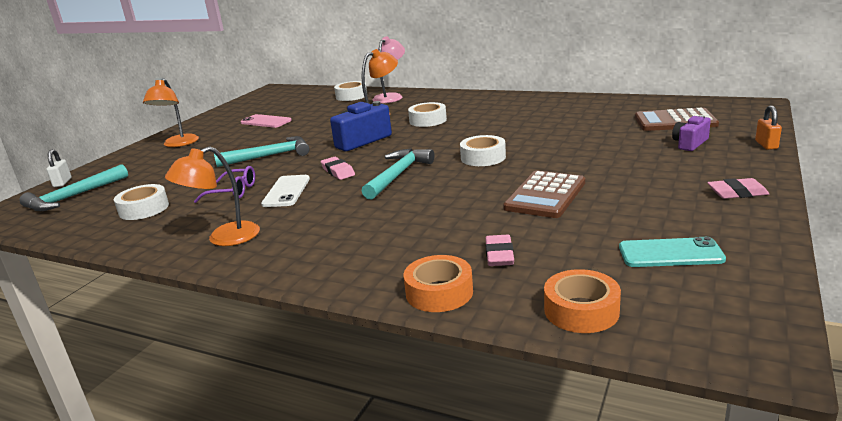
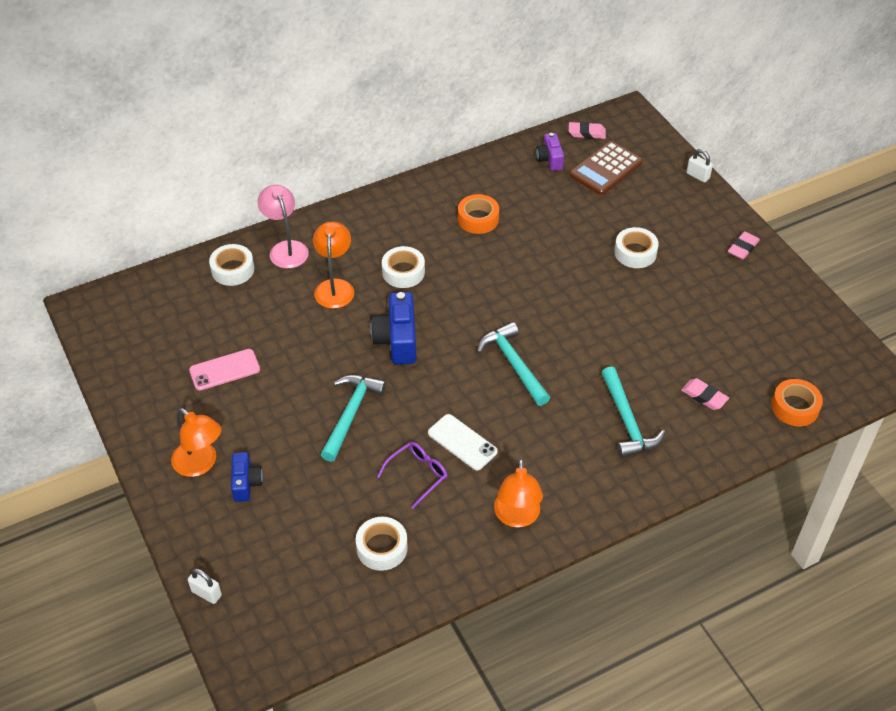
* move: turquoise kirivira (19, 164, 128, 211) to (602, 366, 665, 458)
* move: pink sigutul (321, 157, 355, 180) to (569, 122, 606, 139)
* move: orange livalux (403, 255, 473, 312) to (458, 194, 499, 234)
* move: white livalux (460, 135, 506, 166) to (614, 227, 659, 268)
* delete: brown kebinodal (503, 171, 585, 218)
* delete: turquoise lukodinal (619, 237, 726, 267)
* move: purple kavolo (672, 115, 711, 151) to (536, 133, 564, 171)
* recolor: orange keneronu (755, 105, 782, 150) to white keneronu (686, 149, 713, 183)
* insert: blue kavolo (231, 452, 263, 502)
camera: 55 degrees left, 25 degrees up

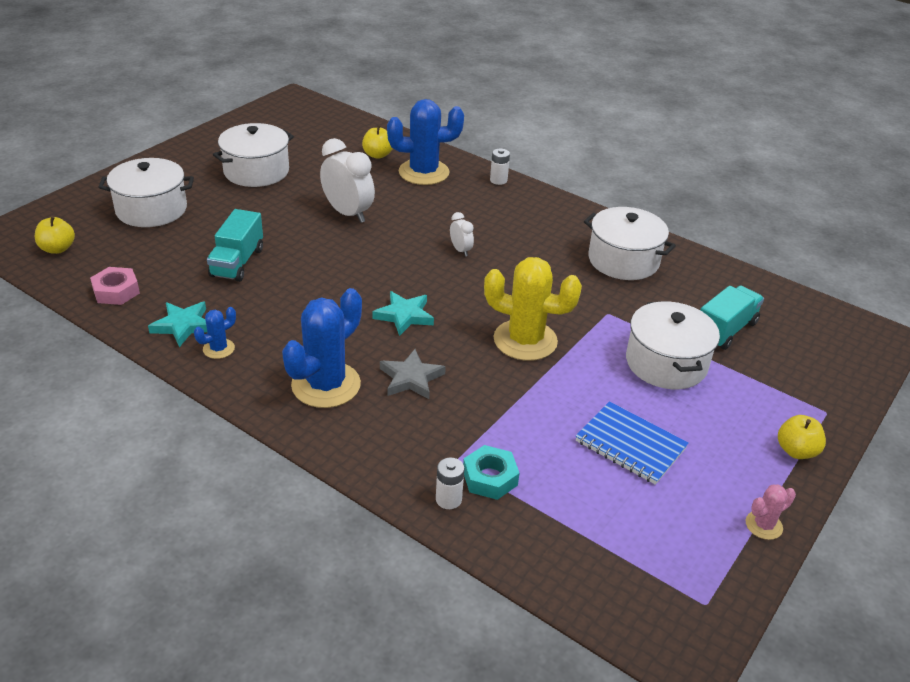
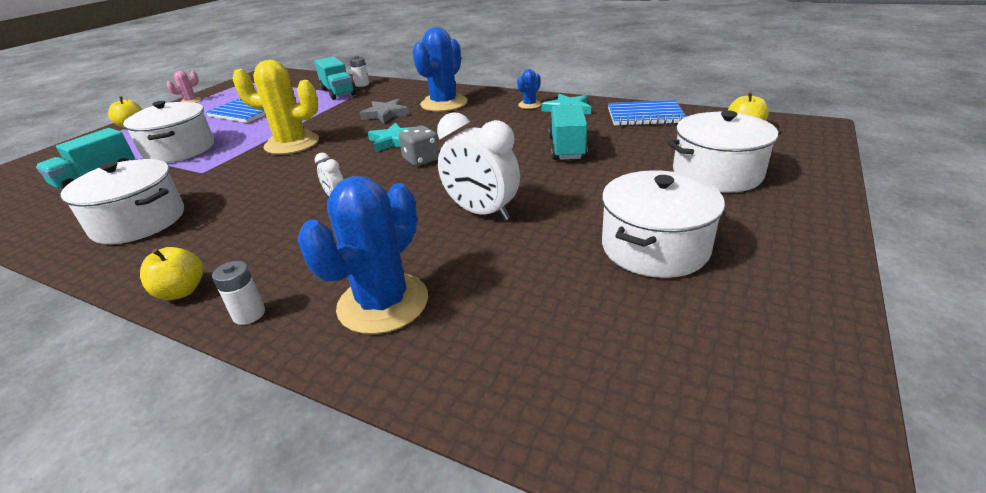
* replace: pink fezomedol (90, 267, 140, 305) to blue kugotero (608, 100, 686, 126)
* move: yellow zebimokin (362, 125, 393, 159) to (140, 247, 203, 300)
* rotate: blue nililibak (387, 99, 464, 185) = (297, 176, 428, 334) 45 degrees counterclockwise
* replace: turquoise fezomedol (463, 445, 520, 500) to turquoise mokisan (314, 56, 356, 100)
* insert: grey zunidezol (399, 125, 439, 166)
camera: 175 degrees right, 5 degrees down

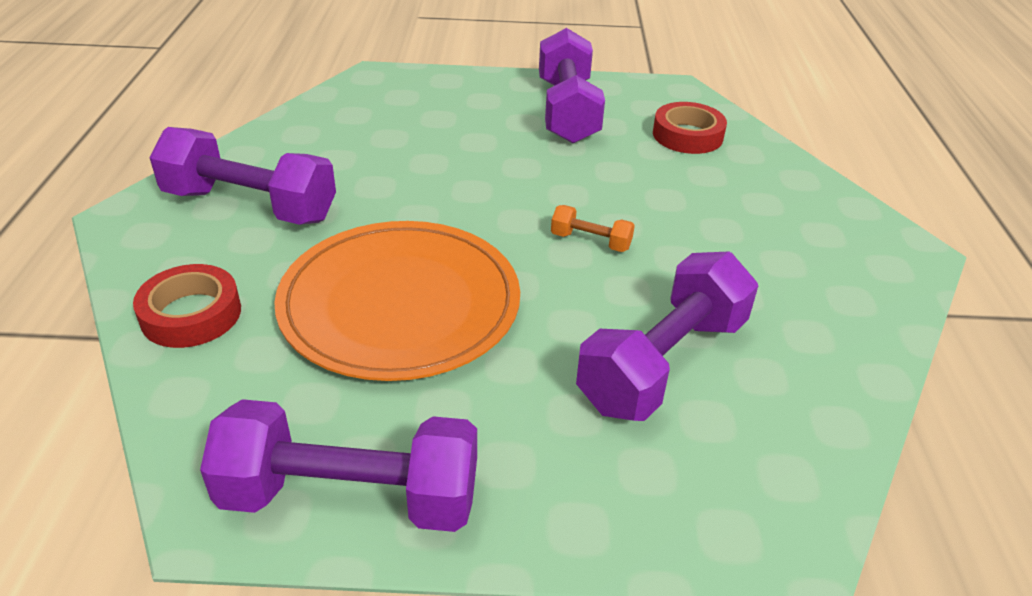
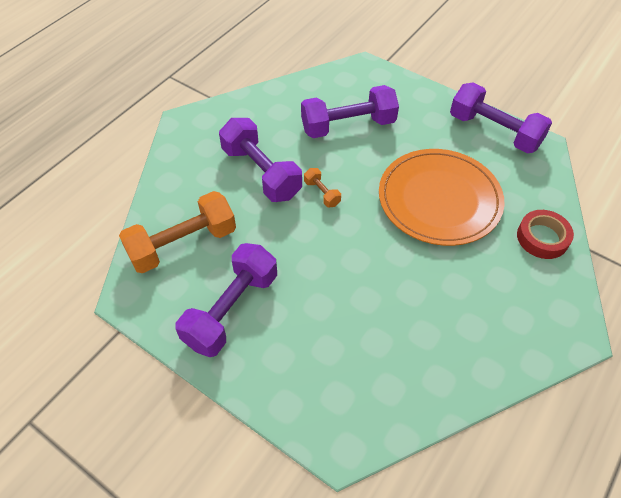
* move: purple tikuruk (149, 127, 336, 225) to (219, 118, 302, 202)
* replace: red livalux (653, 102, 727, 154) to orange tikuruk (119, 191, 236, 273)
camera: 145 degrees left, 15 degrees up

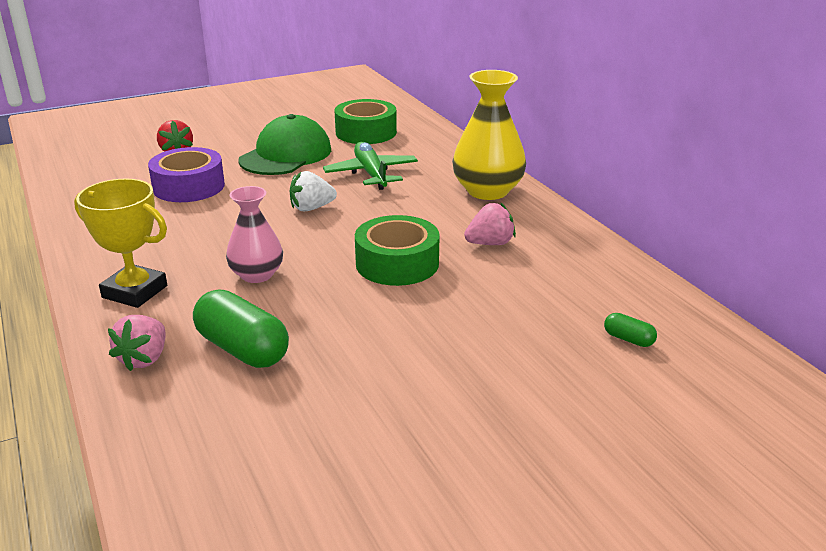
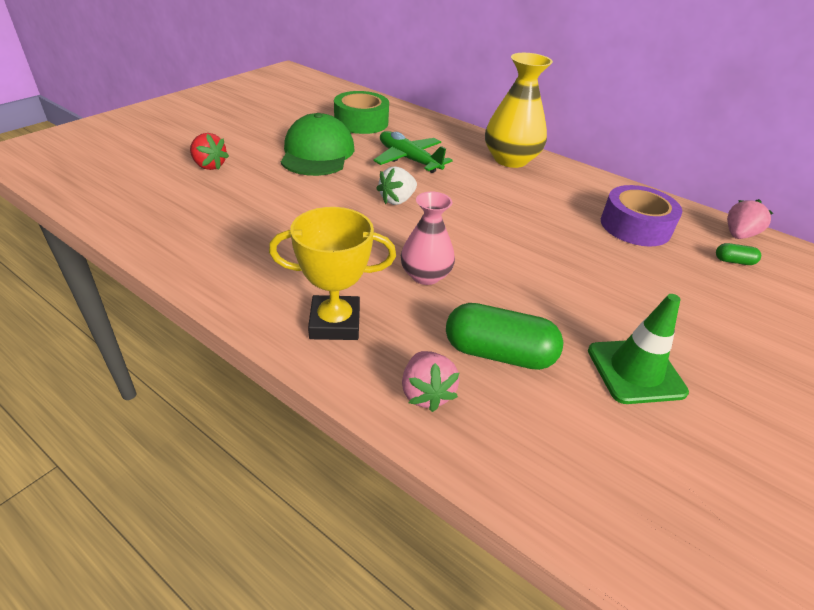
* move: purple livalux (148, 147, 225, 202) to (601, 185, 682, 246)
* delete: green livalux (355, 215, 440, 286)
* move: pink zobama (464, 202, 516, 245) to (727, 199, 773, 239)
* insert: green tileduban (588, 294, 689, 404)
camera: 30 degrees left, 10 degrees up

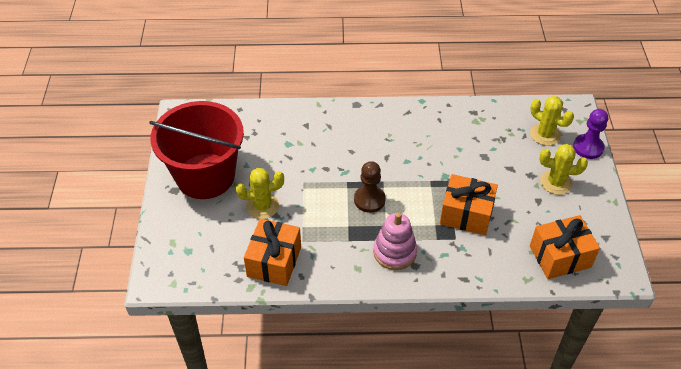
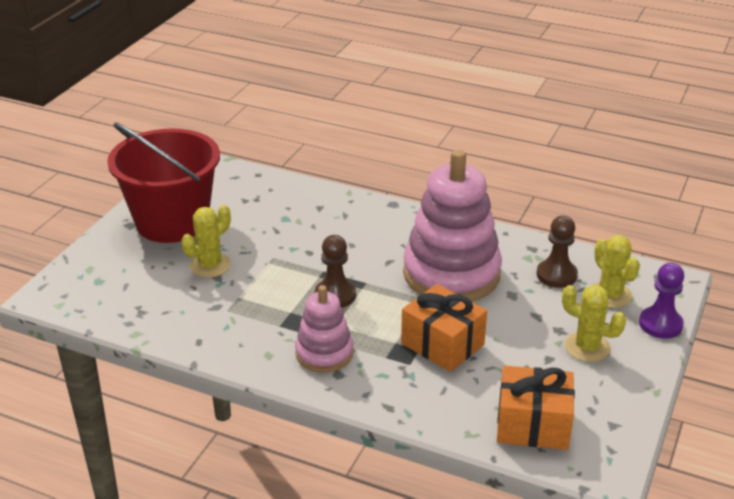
* rotate: yellow nililibak (236, 168, 284, 219) = (181, 205, 231, 278) 60 degrees counterclockwise
* delete: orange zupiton (244, 219, 301, 286)
* insert: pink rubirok (403, 150, 502, 301)
* insert: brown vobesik (537, 216, 578, 288)
camera: 25 degrees right, 15 degrees down

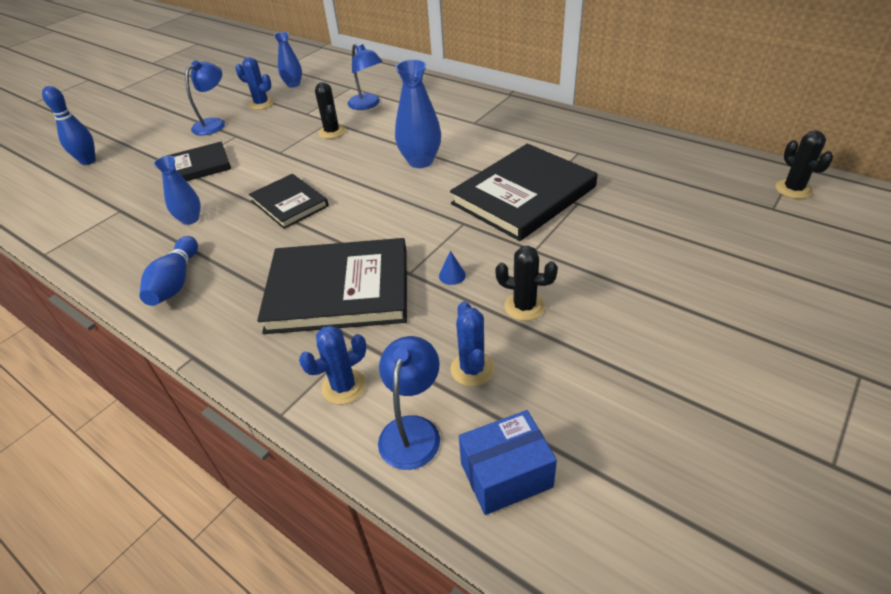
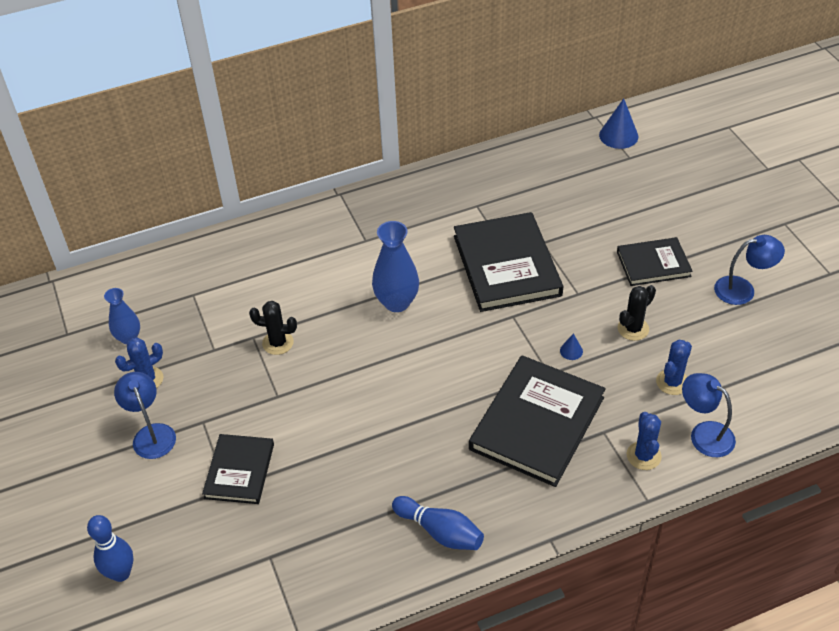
* delete: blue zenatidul (154, 156, 201, 225)
* move: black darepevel (249, 174, 329, 229) to (617, 237, 693, 286)
* move: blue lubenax (348, 43, 383, 110) to (714, 235, 785, 305)
* rotate: blue nililibak (450, 301, 495, 387) = (656, 340, 692, 395) 75 degrees counterclockwise
* delete: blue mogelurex (459, 410, 557, 515)
* replace: black nililibak (775, 131, 833, 199) to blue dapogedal (599, 98, 639, 149)
camera: 60 degrees left, 5 degrees up

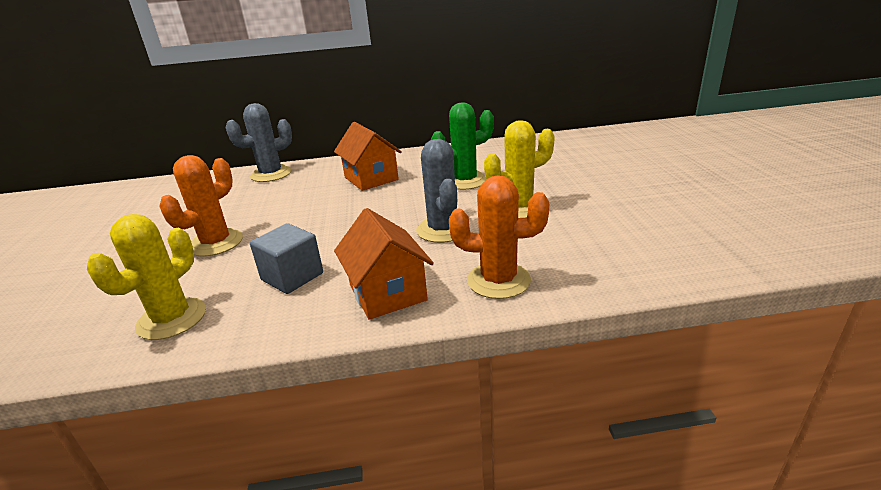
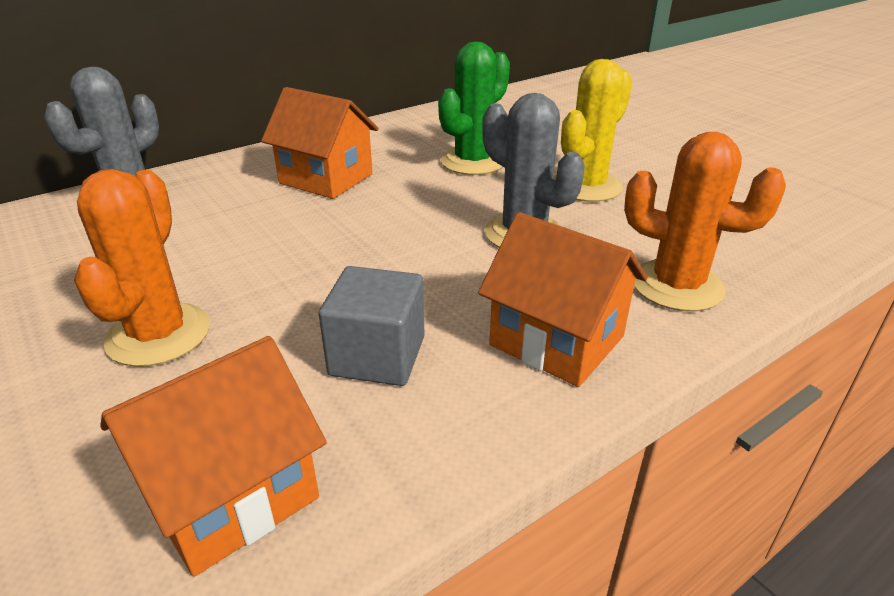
* replace: yellow nililibak (87, 214, 206, 340) to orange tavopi (100, 336, 327, 577)
* rotate: orange nililibak (449, 175, 549, 299) = (624, 132, 786, 312) 45 degrees clockwise
camera: 30 degrees left, 5 degrees up

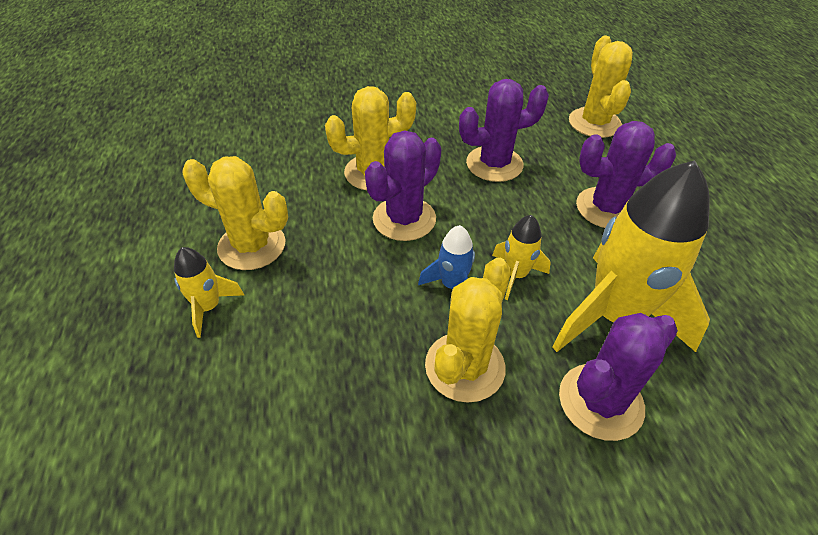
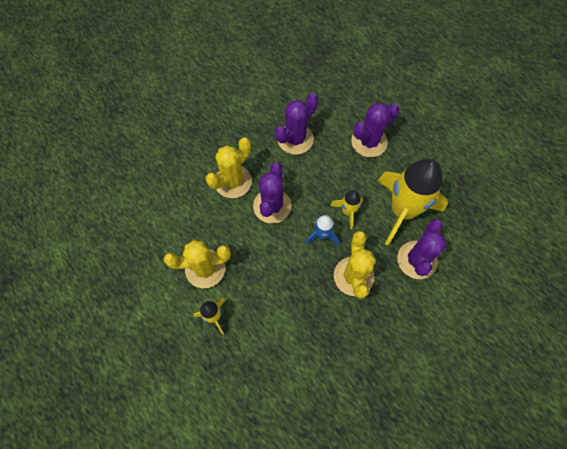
* delete: yellow nililibak (569, 36, 633, 138)
camera: 30 degrees left, 20 degrees up

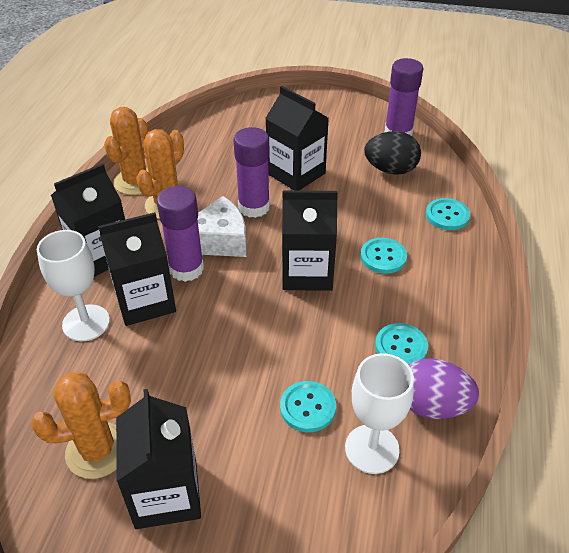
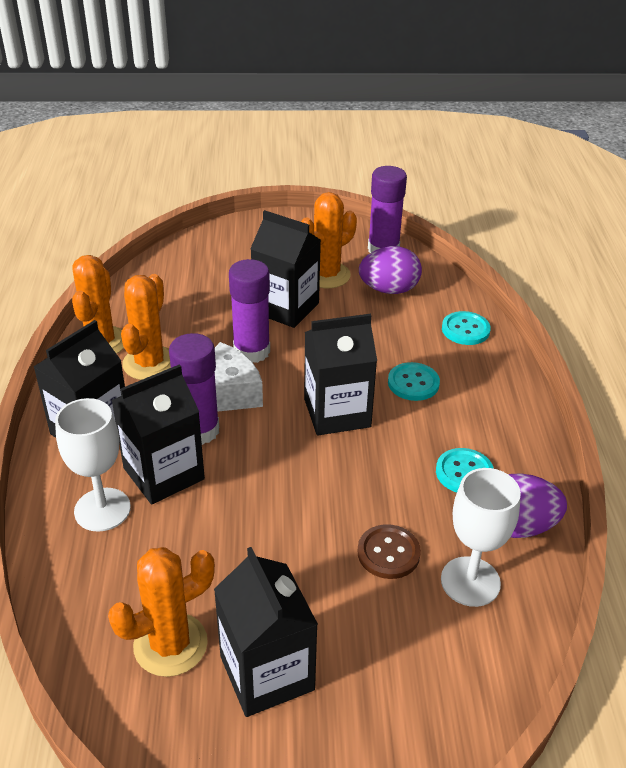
* recolor: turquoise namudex (280, 381, 336, 432) to brown namudex (358, 524, 421, 579)
* recolor: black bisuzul (364, 131, 421, 175) to purple bisuzul (359, 246, 422, 294)
* insert: orange nililibak (301, 192, 357, 288)
camera: 15 degrees left, 5 degrees down

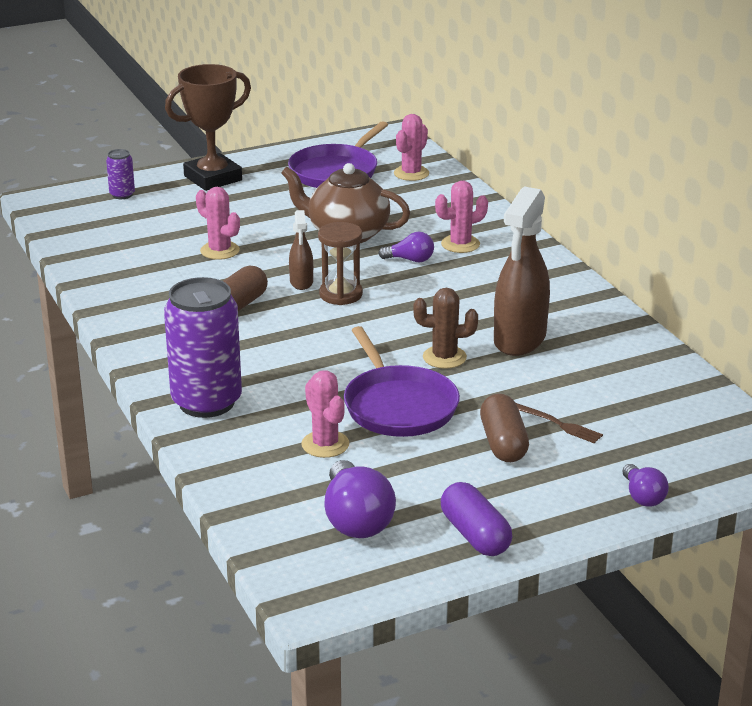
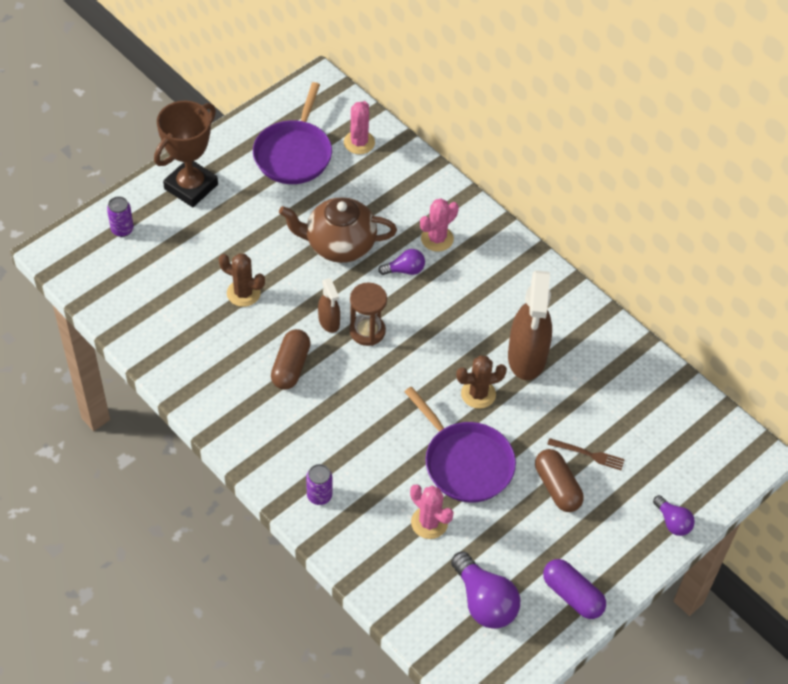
* resize: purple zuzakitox (164, 277, 242, 418) = (306, 464, 332, 505) x0.45
* recolor: pink nililibak (196, 187, 240, 260) to brown nililibak (219, 254, 265, 307)
camera: 20 degrees left, 25 degrees up

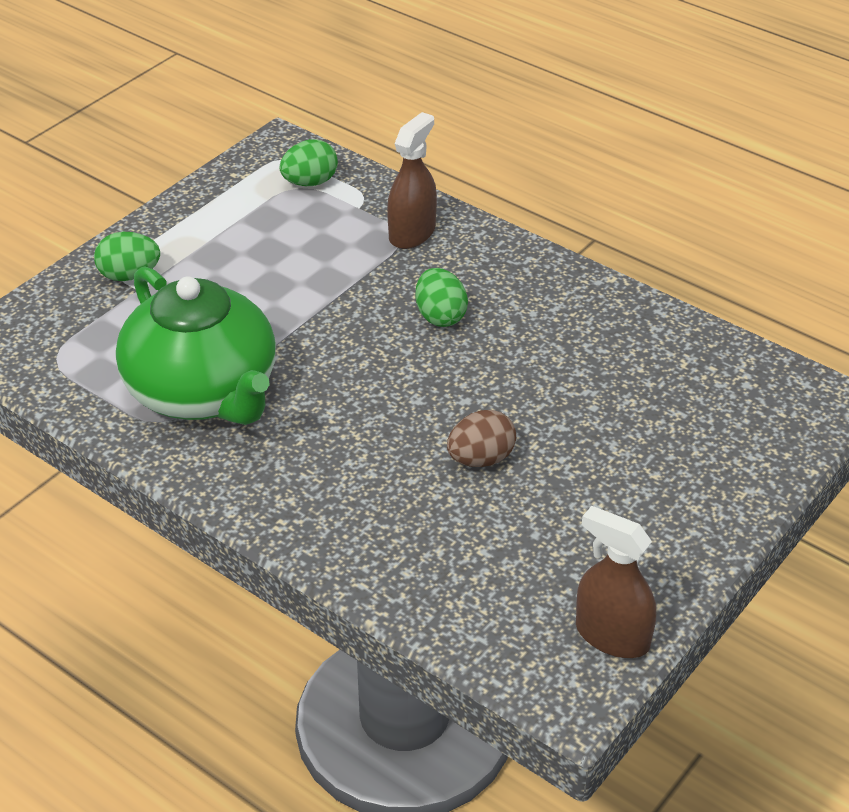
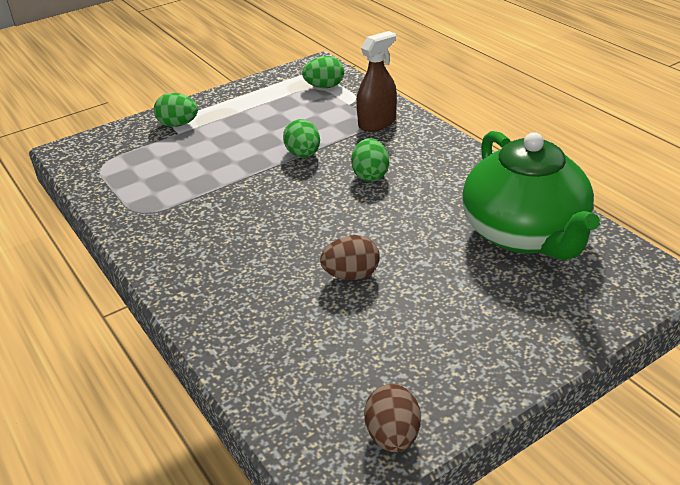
* move: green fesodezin (116, 266, 276, 425) to (462, 131, 600, 260)
* replace: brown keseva (576, 506, 656, 658) to brown bisuzul (364, 384, 421, 453)
* insert: green bisuzul (283, 119, 320, 158)
camera: 20 degrees right, 5 degrees down

